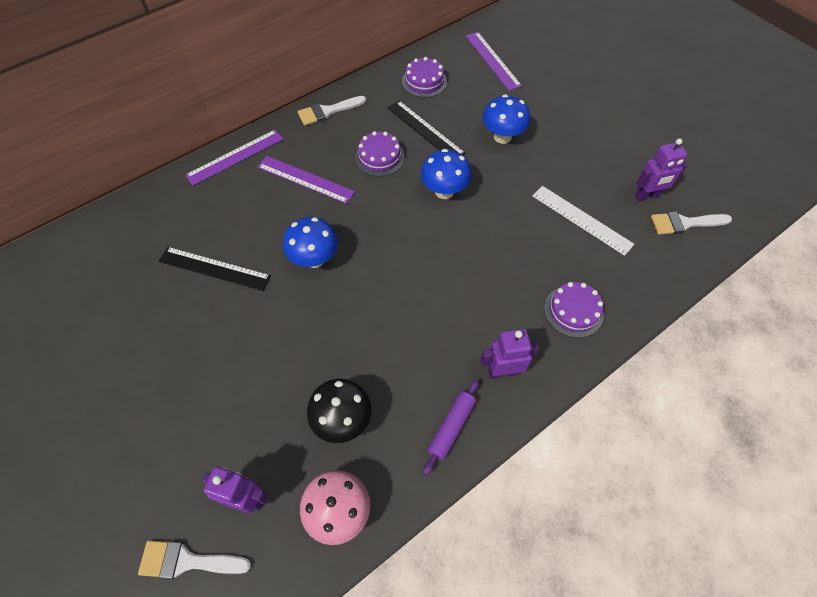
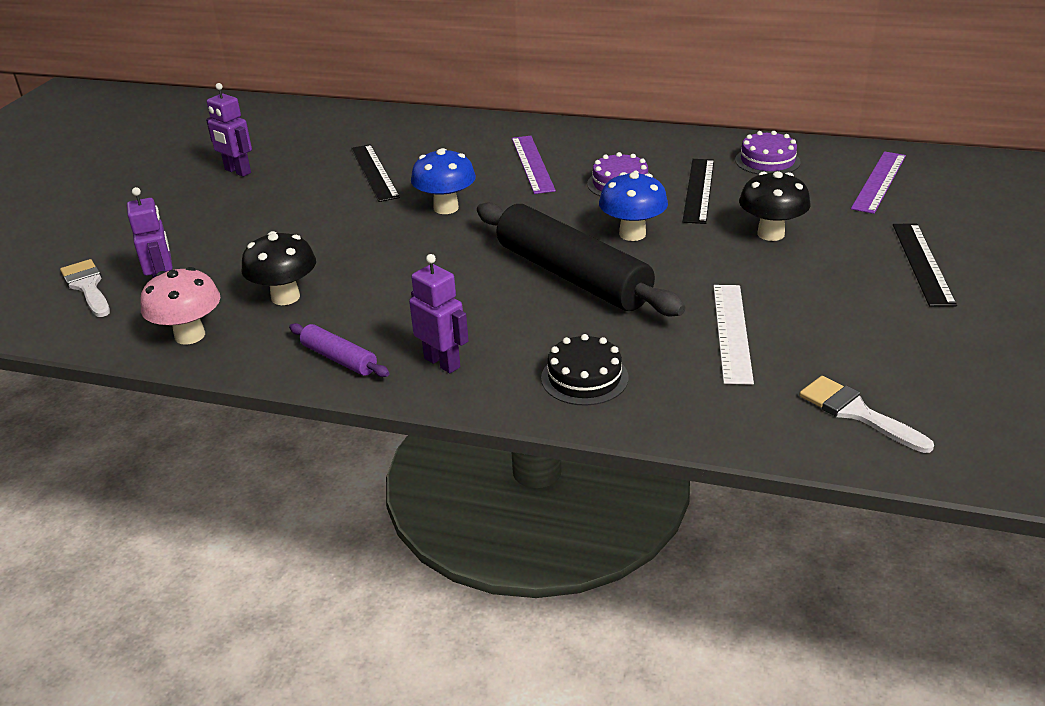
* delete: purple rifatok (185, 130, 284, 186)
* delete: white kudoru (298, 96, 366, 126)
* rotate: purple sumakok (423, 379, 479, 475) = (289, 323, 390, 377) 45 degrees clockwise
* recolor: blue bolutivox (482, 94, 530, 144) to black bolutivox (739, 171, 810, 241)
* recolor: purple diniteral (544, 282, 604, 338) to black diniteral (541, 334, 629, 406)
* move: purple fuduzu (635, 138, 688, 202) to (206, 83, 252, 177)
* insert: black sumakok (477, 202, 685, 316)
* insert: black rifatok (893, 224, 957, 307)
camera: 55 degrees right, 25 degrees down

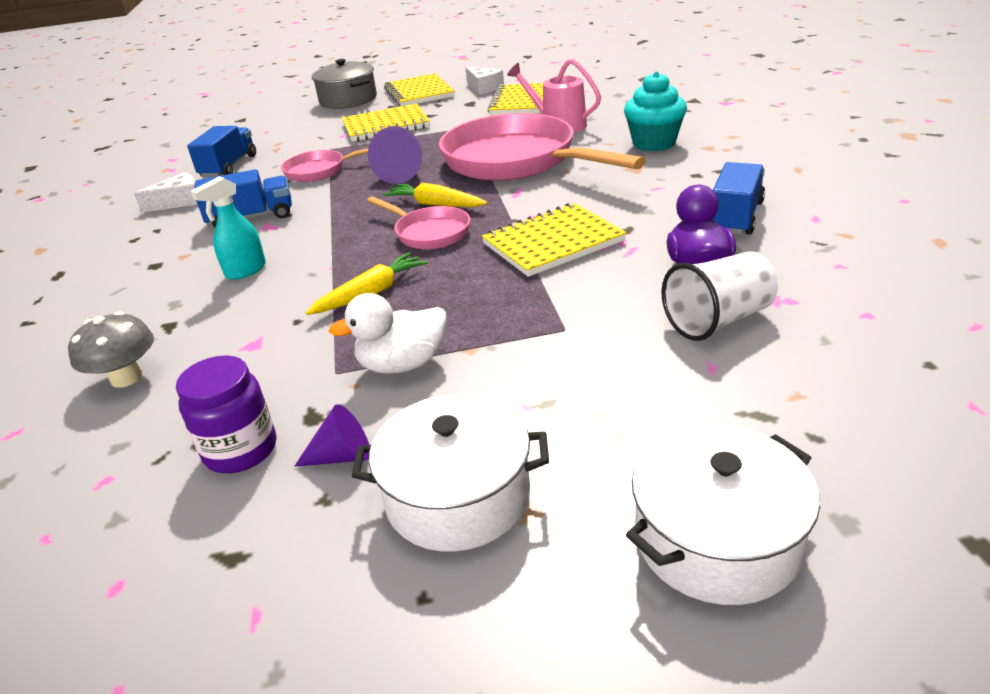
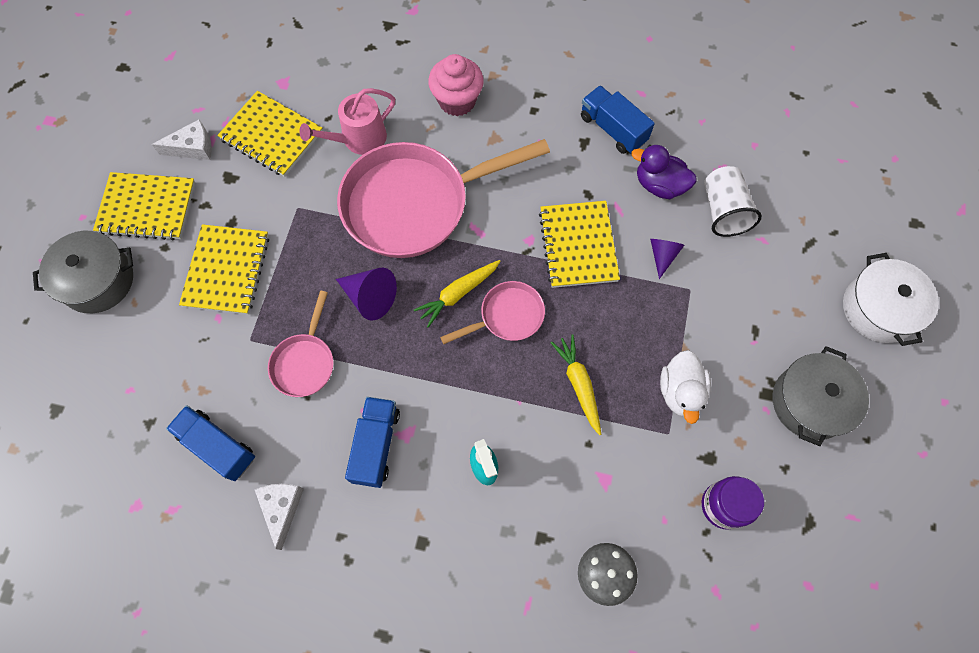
* move: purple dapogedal (294, 404, 369, 467) to (650, 239, 684, 279)
* recolor: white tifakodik (352, 394, 549, 552) to grey tifakodik (772, 346, 869, 446)
* recolor: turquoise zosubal (624, 71, 687, 152) to pink zosubal (428, 54, 484, 116)
camera: 70 degrees left, 35 degrees up

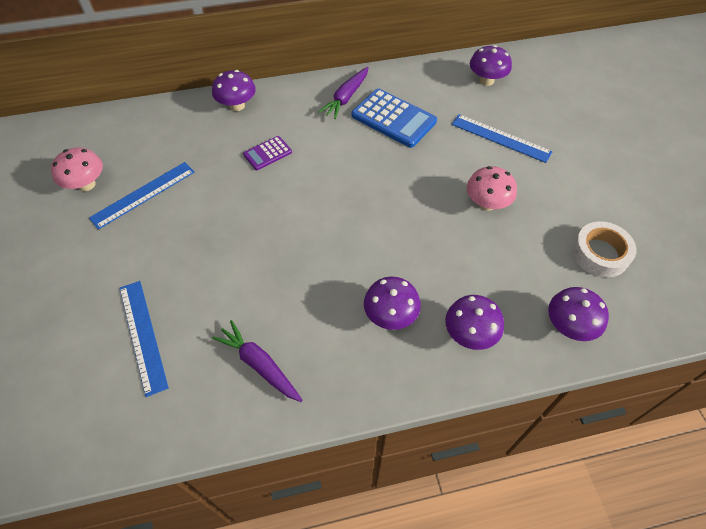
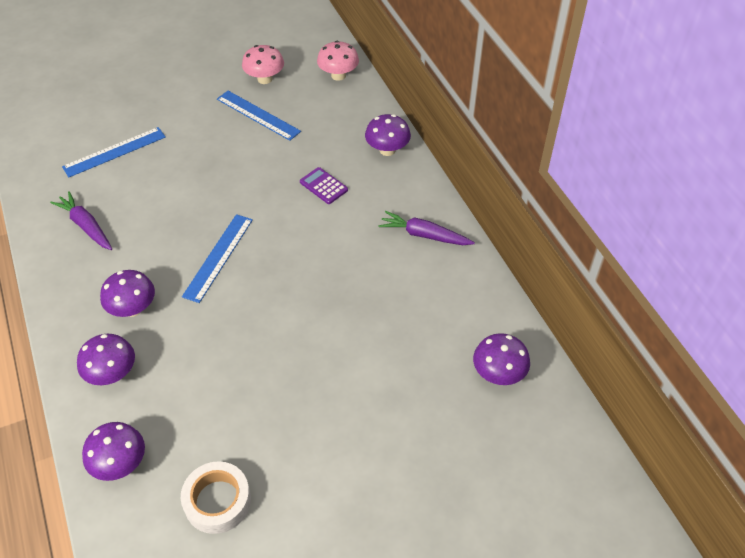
* rotate: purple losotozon (212, 320, 303, 402) = (50, 191, 112, 250) 75 degrees counterclockwise
* delete: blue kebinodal (352, 88, 437, 148)
* move: blue rifatok (451, 114, 553, 163) to (182, 214, 253, 303)
* move: pink bolutivox (467, 166, 517, 211) to (317, 41, 359, 81)
camera: 80 degrees right, 5 degrees down

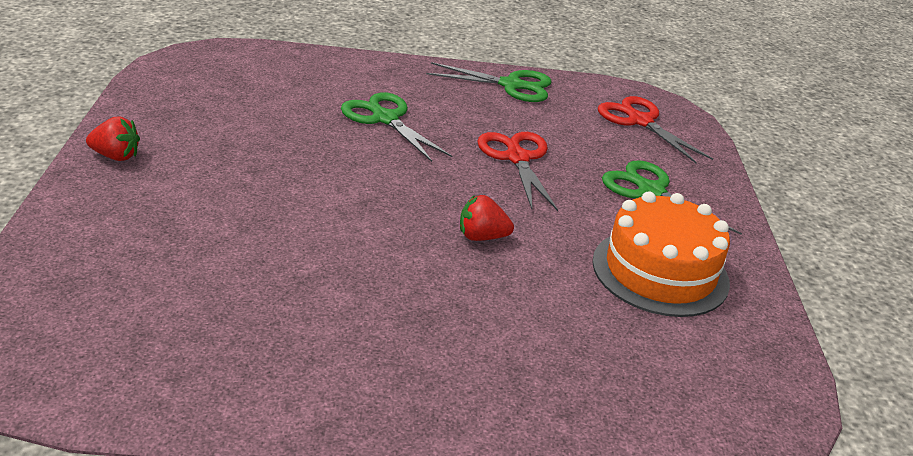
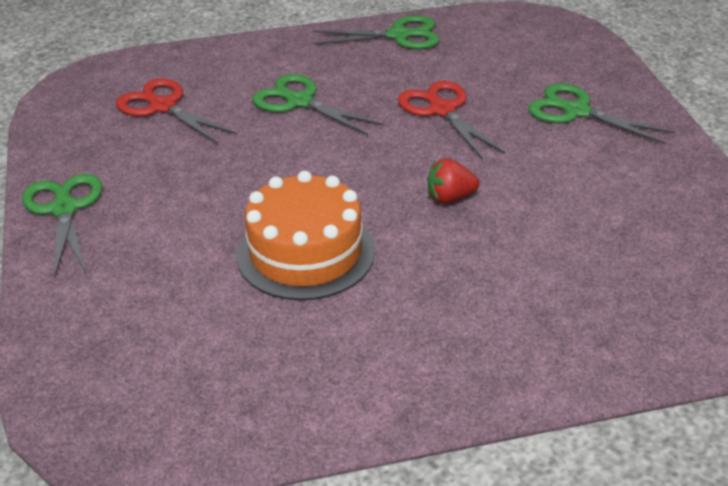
* replace: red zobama (86, 117, 140, 161) to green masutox (22, 174, 102, 277)
* move: orange diniteral (592, 191, 730, 317) to (236, 171, 375, 300)
* move: red masutox (598, 96, 713, 163) to (116, 78, 237, 143)
camera: 10 degrees left, 5 degrees up

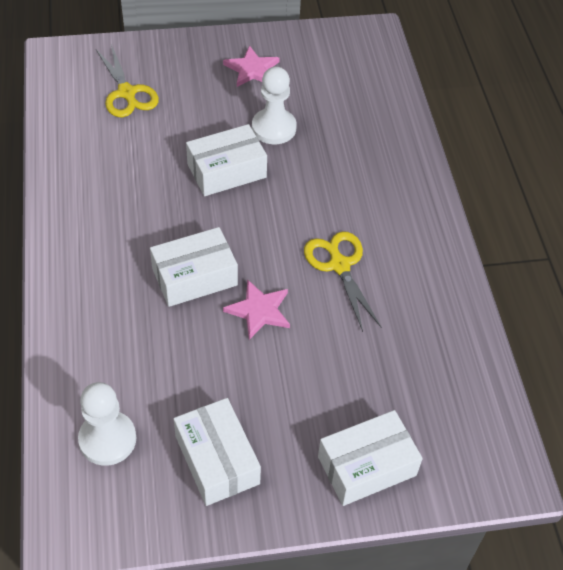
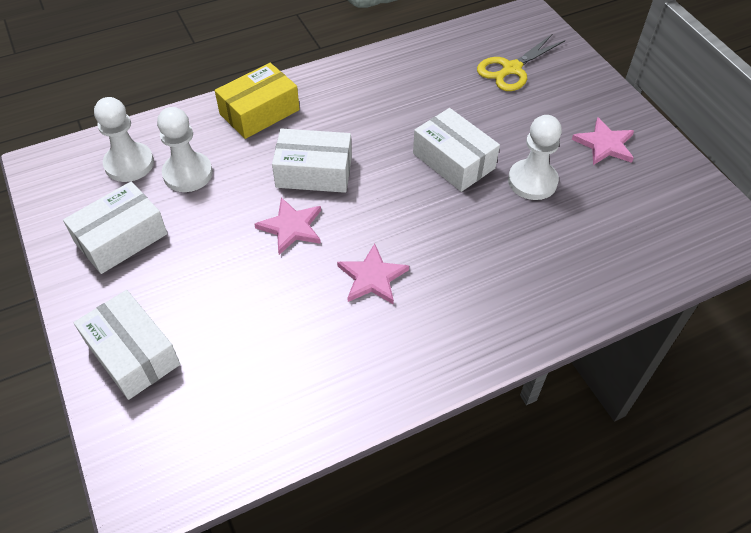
* rotate: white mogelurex (150, 227, 238, 307) = (272, 128, 352, 193) 45 degrees counterclockwise
* replace: yellow masutox (304, 231, 381, 332) to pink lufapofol (337, 244, 409, 304)
* insert: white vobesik (157, 107, 213, 192)
* insert: yellow mogelurex (215, 63, 300, 139)
camera: 75 degrees right, 0 degrees up

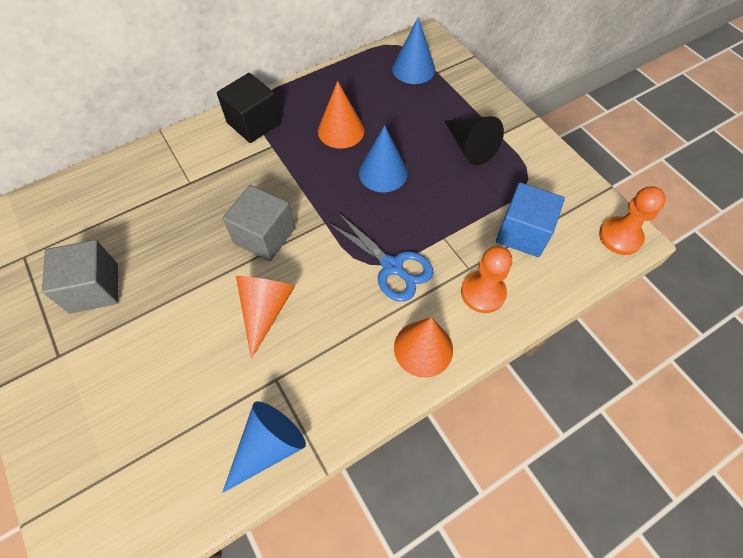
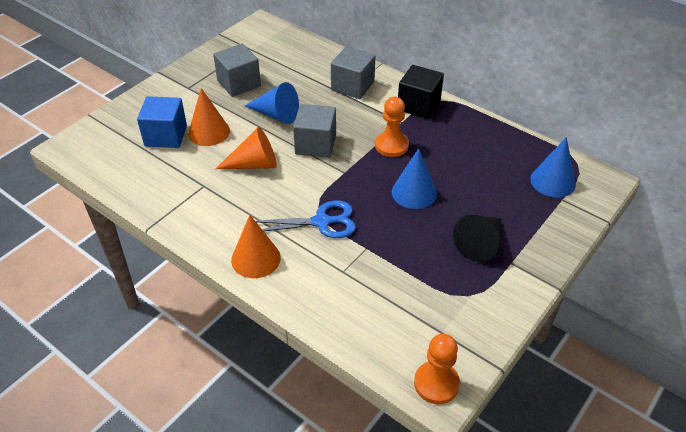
* move: blue dapogedal (222, 402, 306, 493) to (245, 82, 299, 124)
* move: orange dapogedal (318, 81, 365, 149) to (188, 88, 230, 146)
* rotate: blue masutox (328, 214, 434, 302) = (256, 201, 356, 238) 120 degrees counterclockwise
* move: orange vobesik (461, 246, 512, 313) to (375, 97, 409, 157)
* move: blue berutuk (496, 182, 565, 257) to (137, 96, 187, 148)
* insert: grey berutuk (331, 46, 375, 99)
camera: 70 degrees right, 15 degrees down

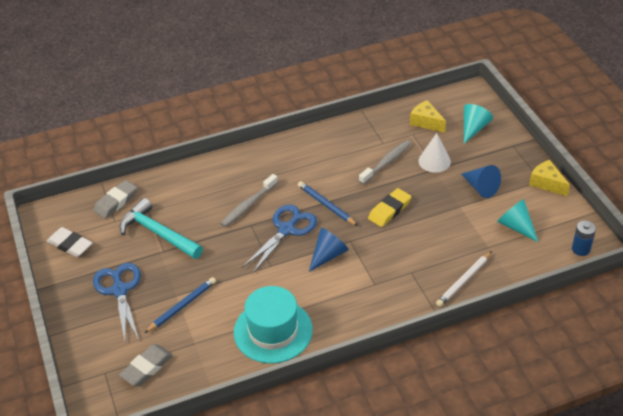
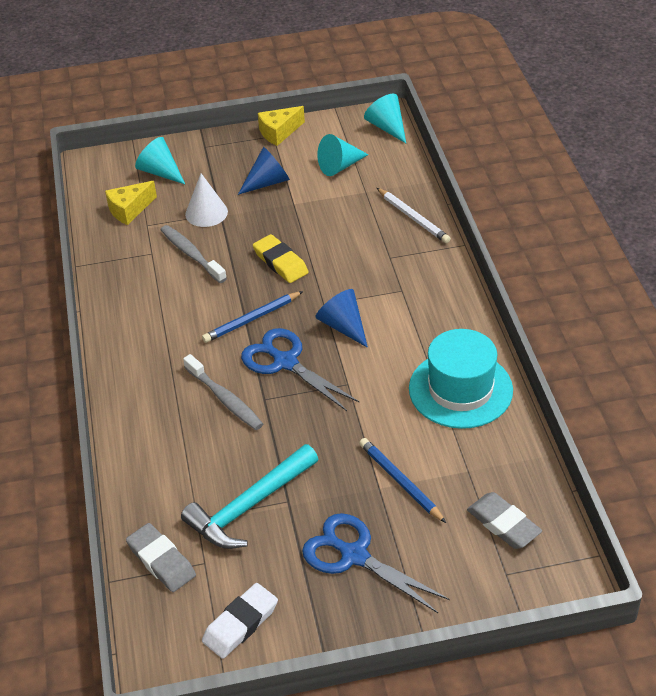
* rotate: blue masutox (93, 263, 141, 340) = (302, 513, 450, 613) 45 degrees clockwise
* replace: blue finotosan (572, 221, 596, 256) to turquoise dapogedal (364, 94, 406, 143)
camera: 80 degrees left, 0 degrees up

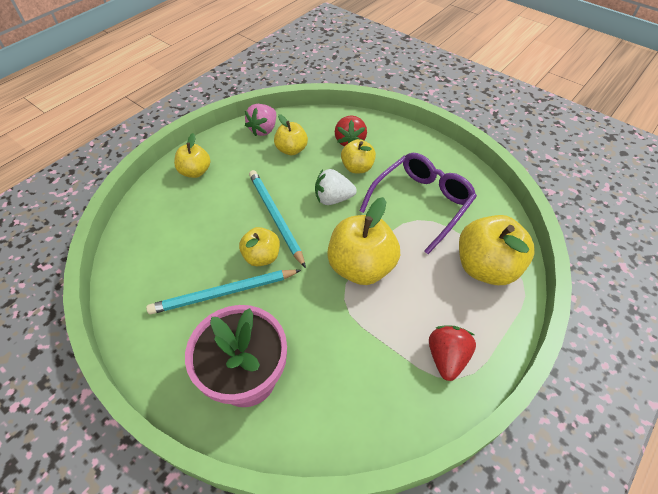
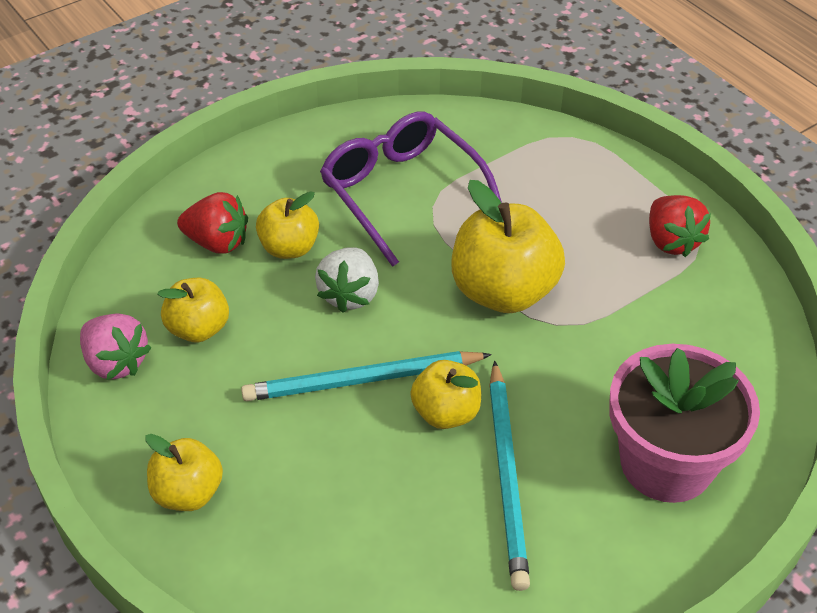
* rotate: red zobama (429, 325, 476, 381) = (649, 195, 711, 257) 135 degrees counterclockwise
* delete: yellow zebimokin (459, 215, 534, 285)
camera: 75 degrees left, 5 degrees down

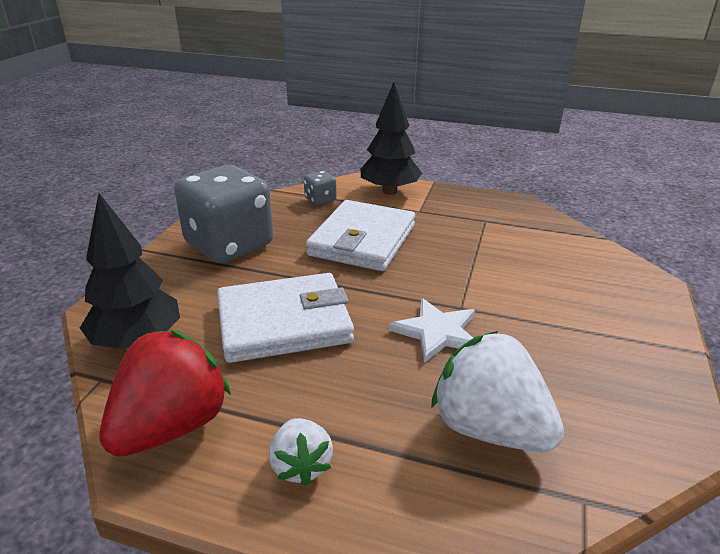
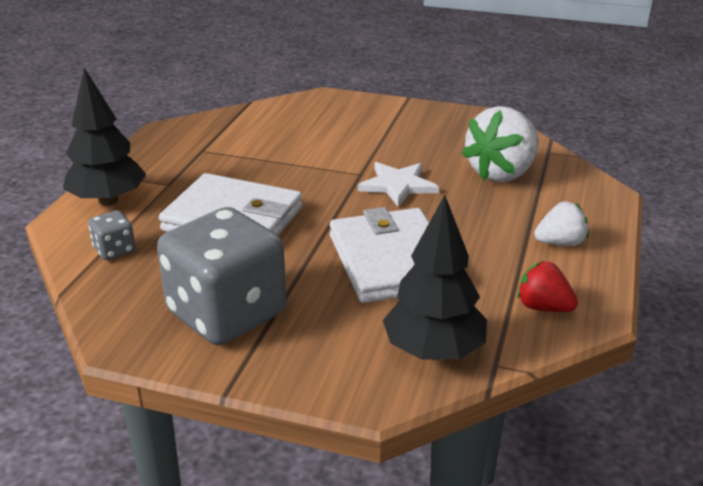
* resize: red zobama (99, 330, 231, 457) = (517, 261, 578, 312) x0.54
camera: 90 degrees left, 0 degrees up

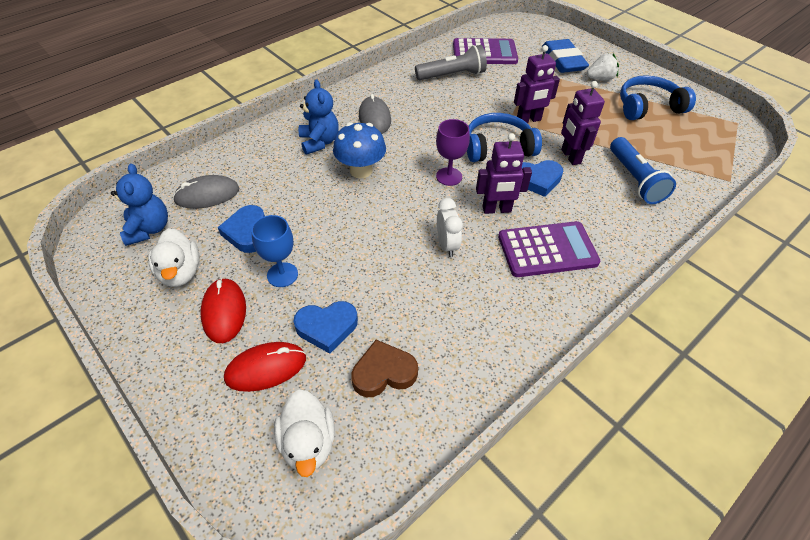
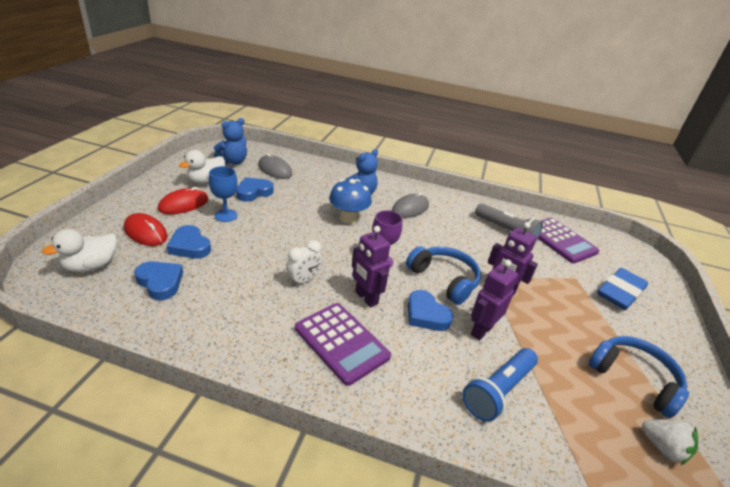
* recolor: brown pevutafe (351, 340, 418, 397) to blue pevutafe (134, 261, 183, 300)
* move: white zobama (587, 53, 619, 81) to (642, 419, 698, 465)
camera: 55 degrees right, 15 degrees down

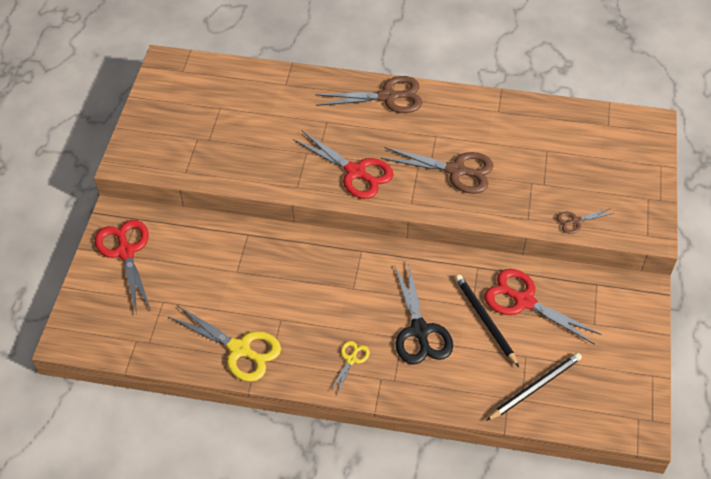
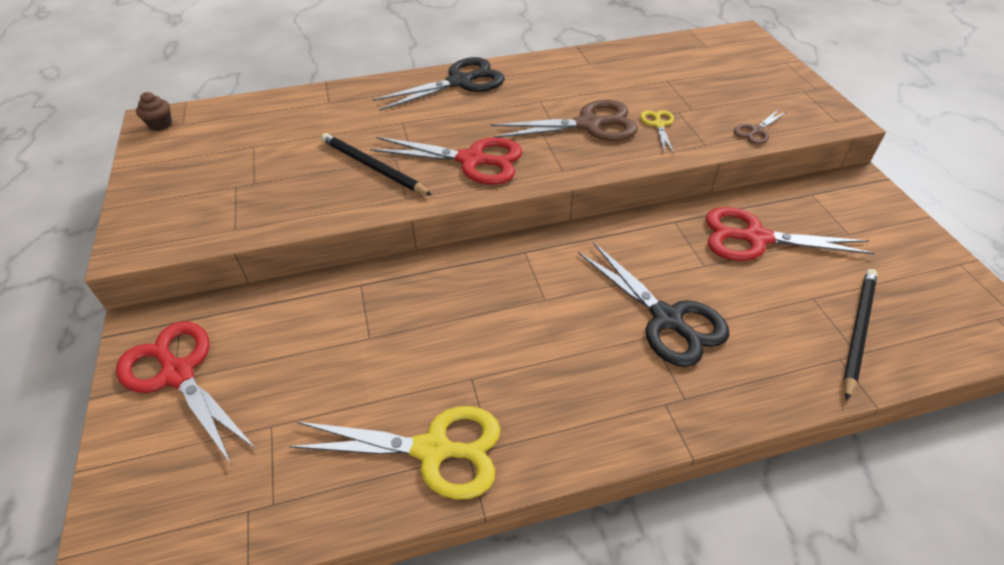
* recolor: brown masutox (315, 76, 422, 113) to black masutox (373, 57, 505, 111)
* move: yellow masutox (330, 341, 370, 395) to (640, 110, 674, 154)
* move: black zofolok (455, 275, 519, 367) to (321, 133, 432, 195)
* insert: brown zosubal (136, 92, 172, 131)
camera: 25 degrees left, 5 degrees down

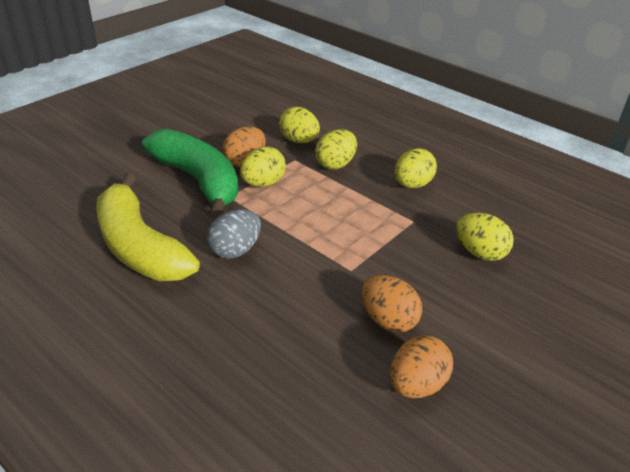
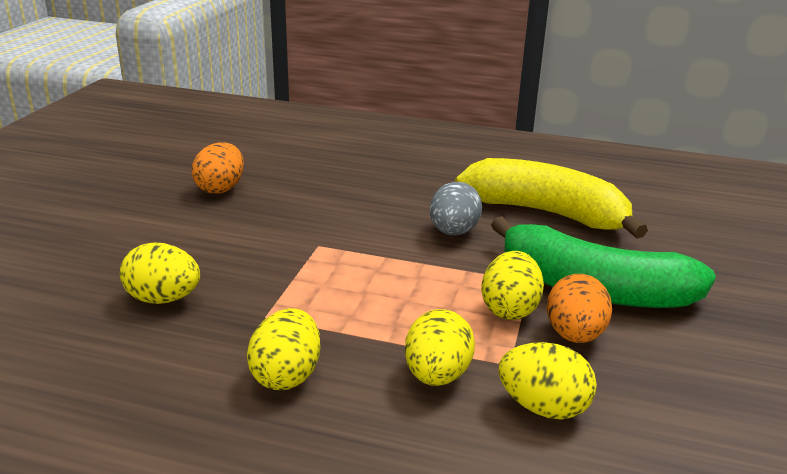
* delete: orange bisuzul (362, 275, 422, 333)
camera: 155 degrees right, 10 degrees down

